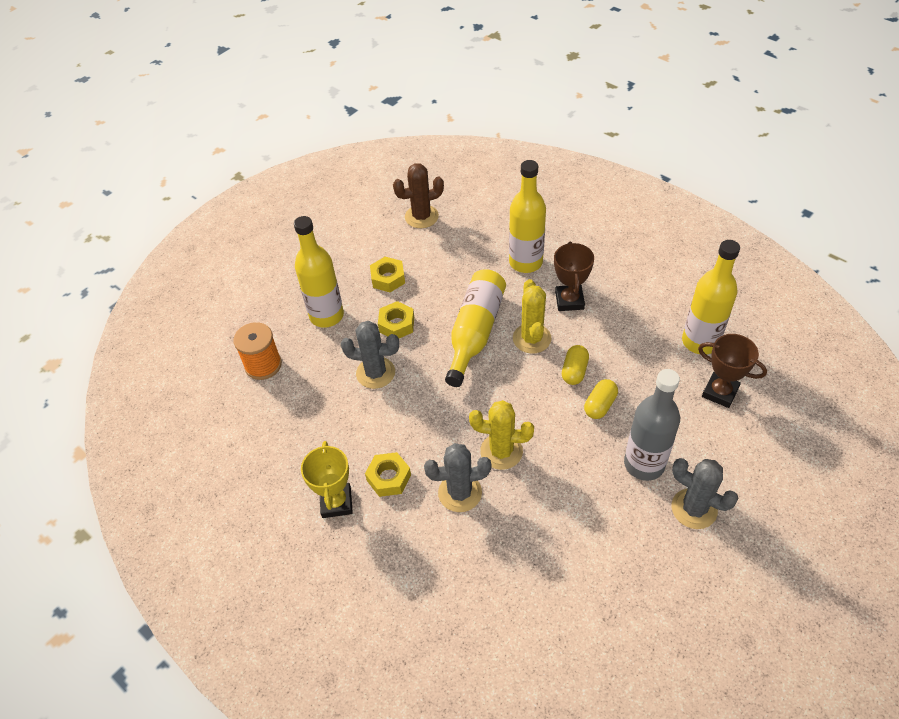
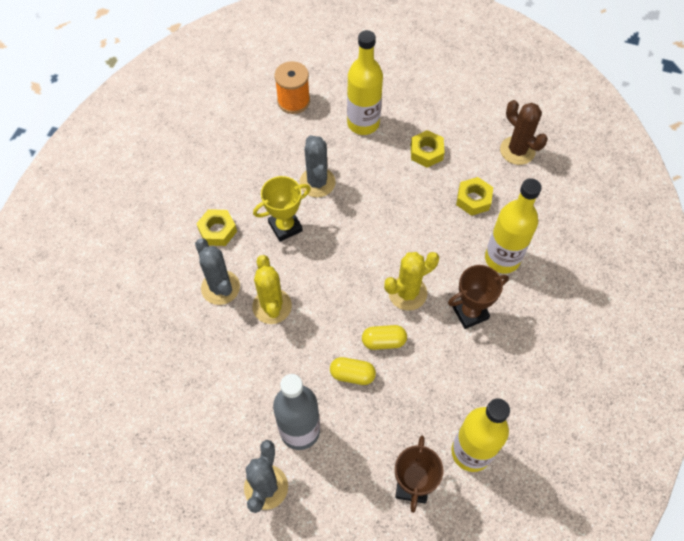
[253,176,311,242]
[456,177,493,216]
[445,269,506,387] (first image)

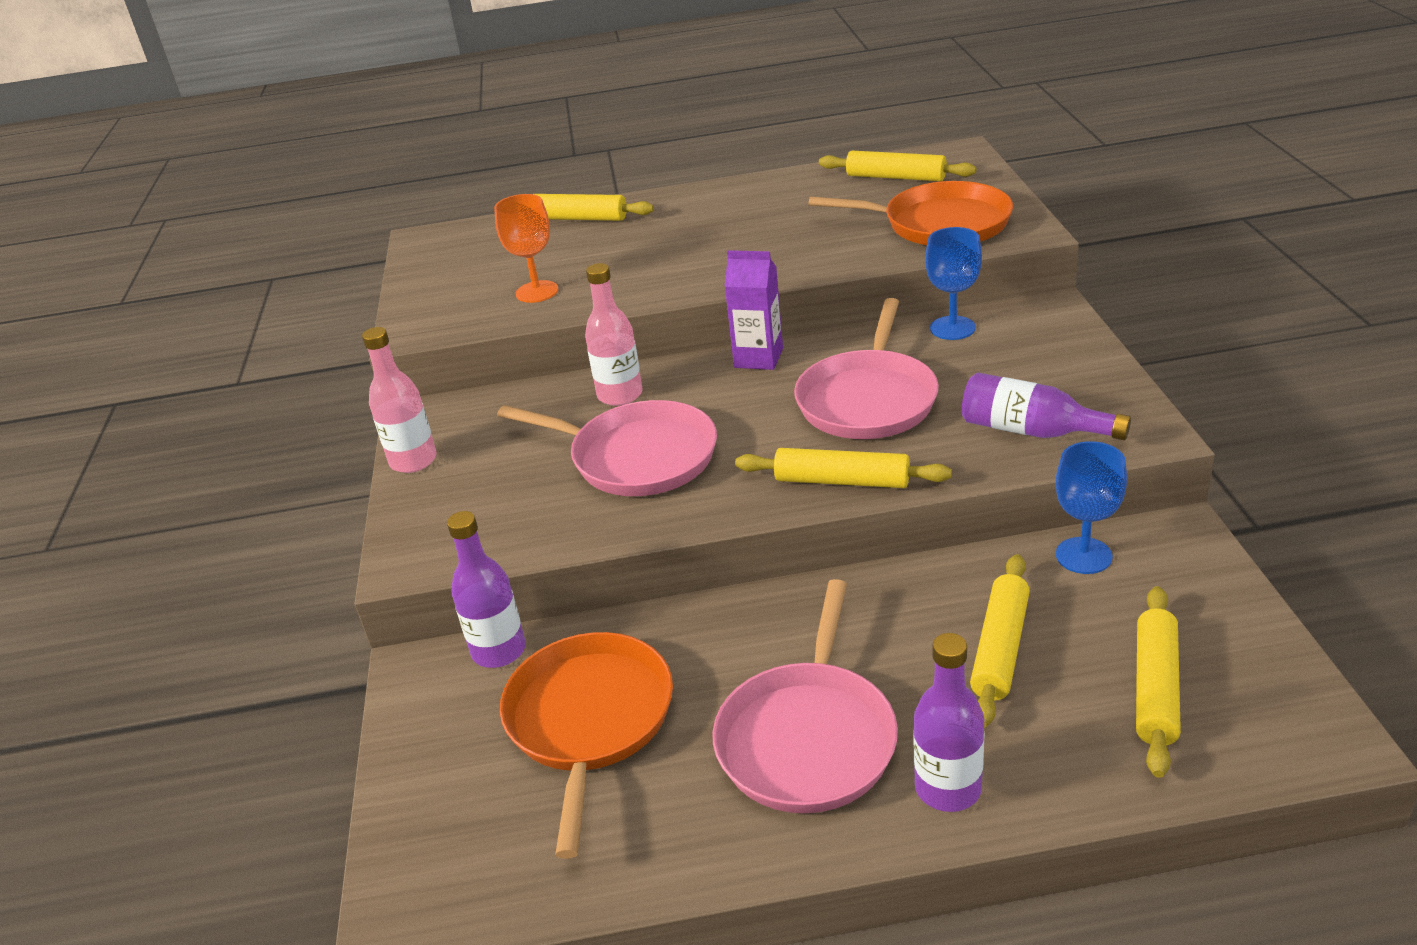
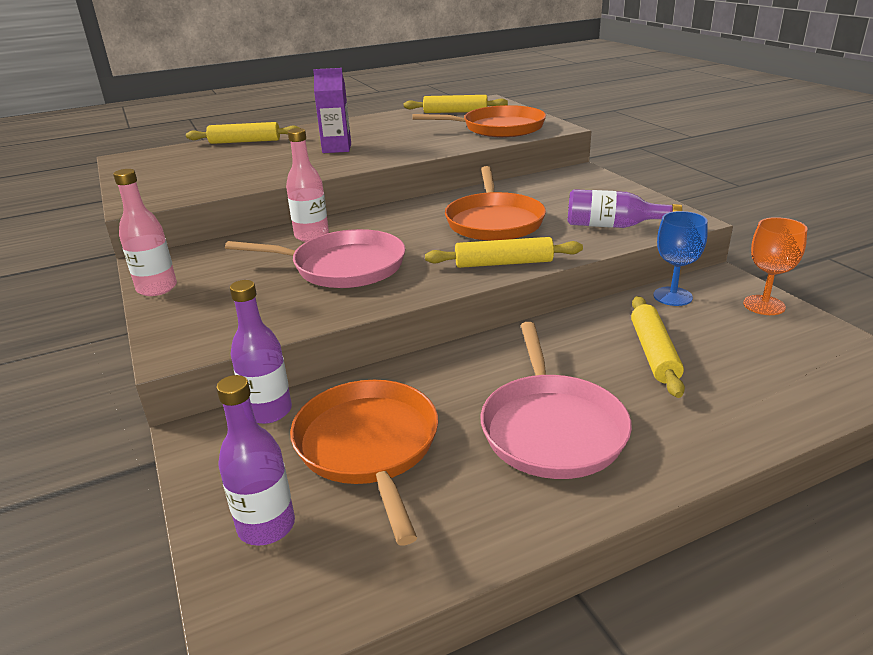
[743,217,807,315]
[313,68,351,153]
[445,166,546,241]
[216,375,295,546]
[925,227,982,340] (first image)
[1136,586,1181,778] (first image)

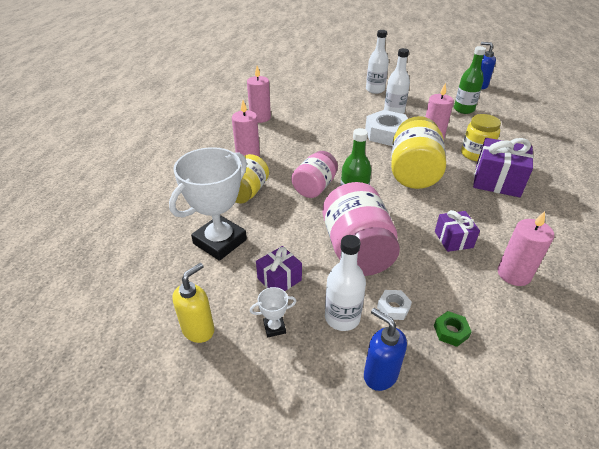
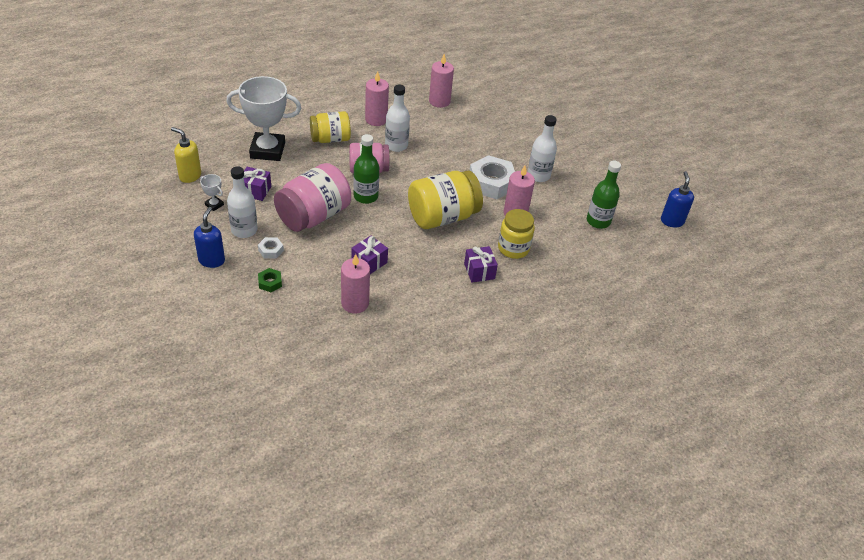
[171,127,201,183]
[385,85,410,152]
[464,246,498,283]

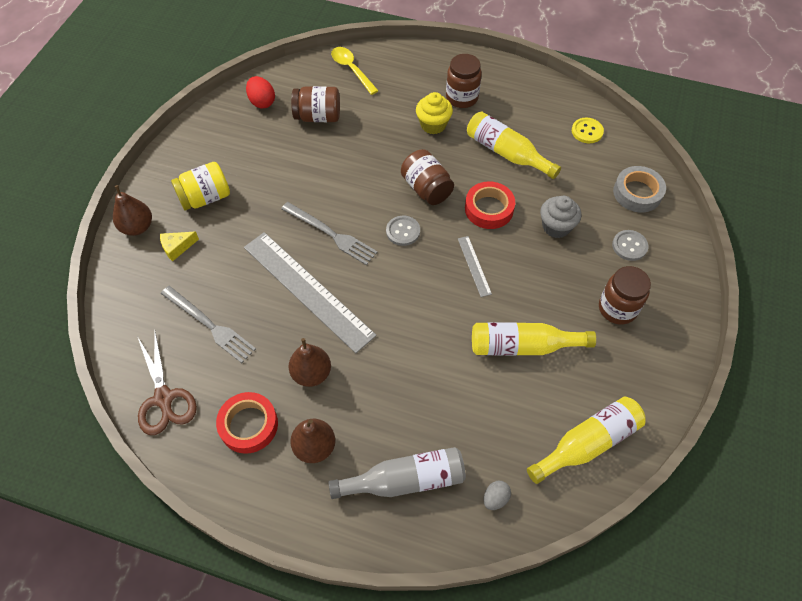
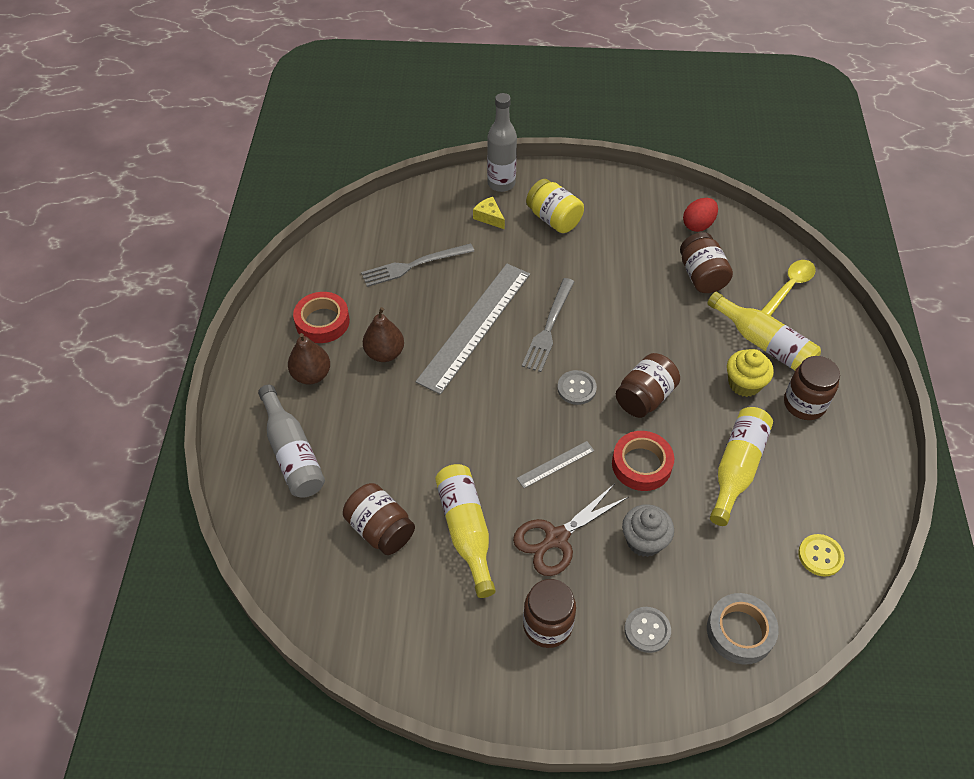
[487,93,517,192]
[513,484,628,576]
[361,243,474,287]
[483,481,511,510] (first image)
[707,292,821,370]
[343,483,415,555]

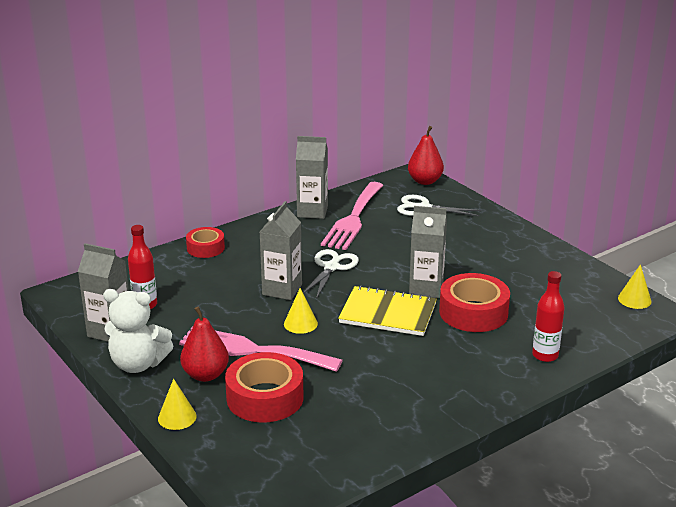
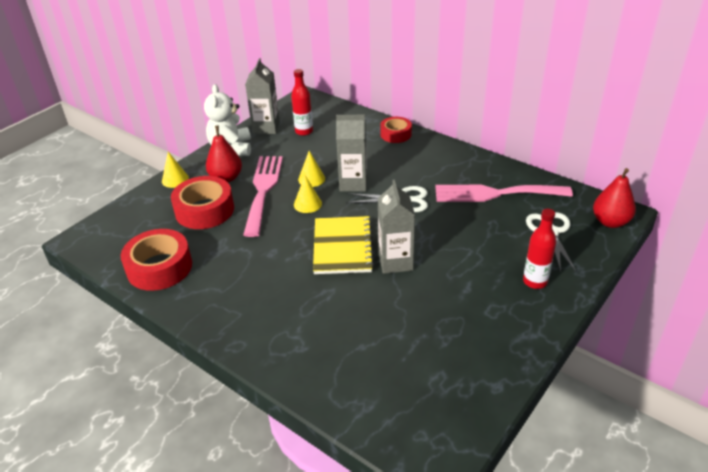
[296,136,328,219] (first image)
[121,229,192,291]
[523,209,556,289]
[298,151,325,187]

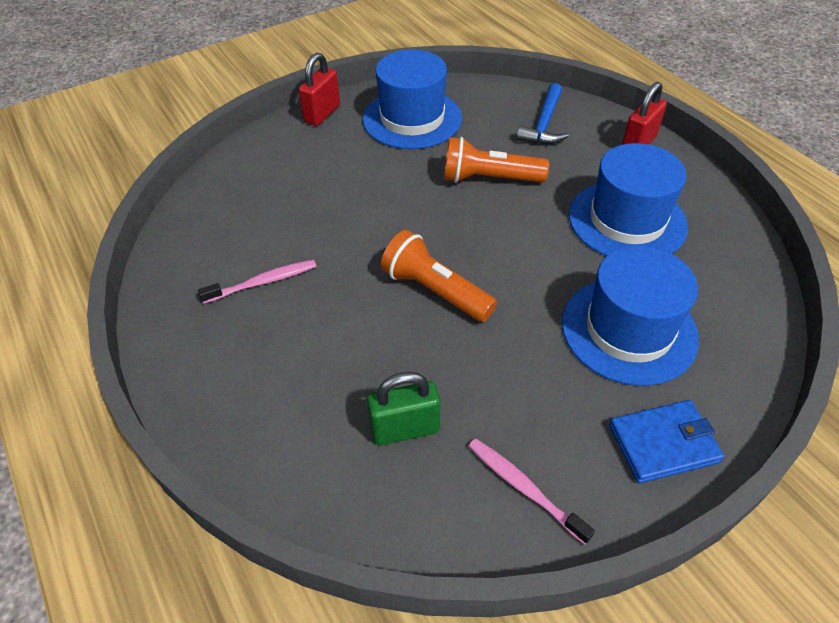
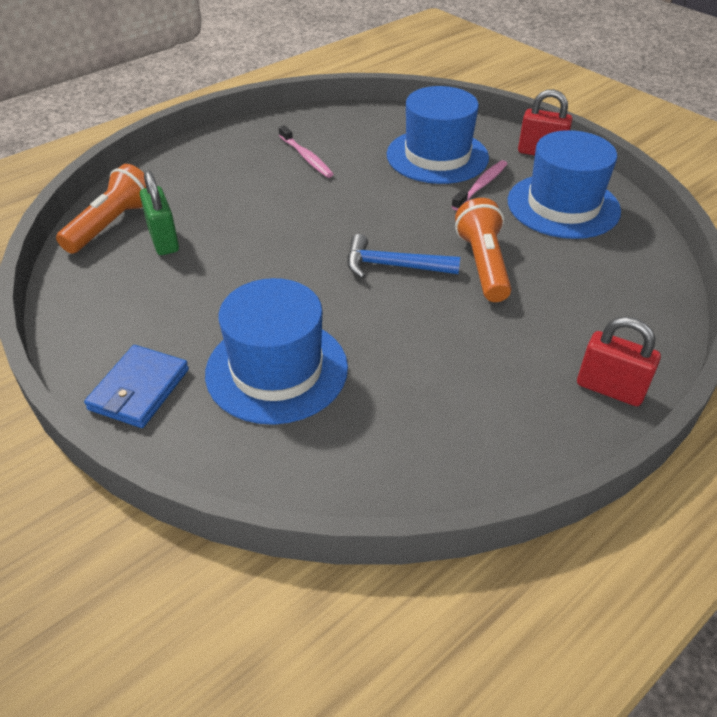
[56,164,146,254]
[451,160,507,210]
[347,234,460,279]
[387,86,489,184]
[84,345,189,428]

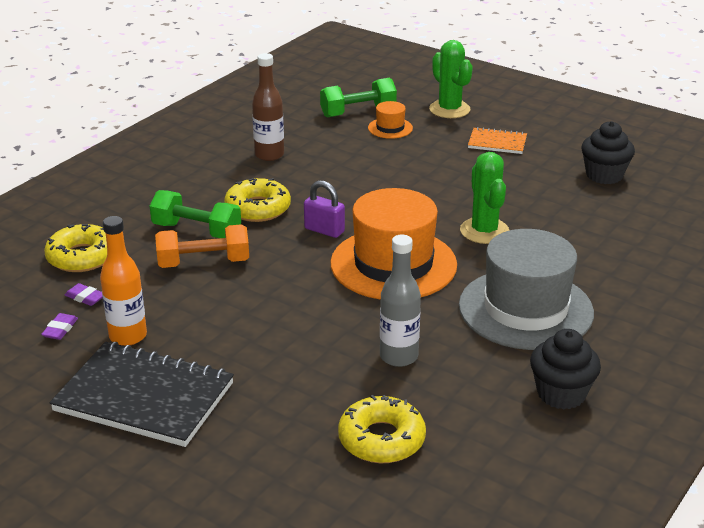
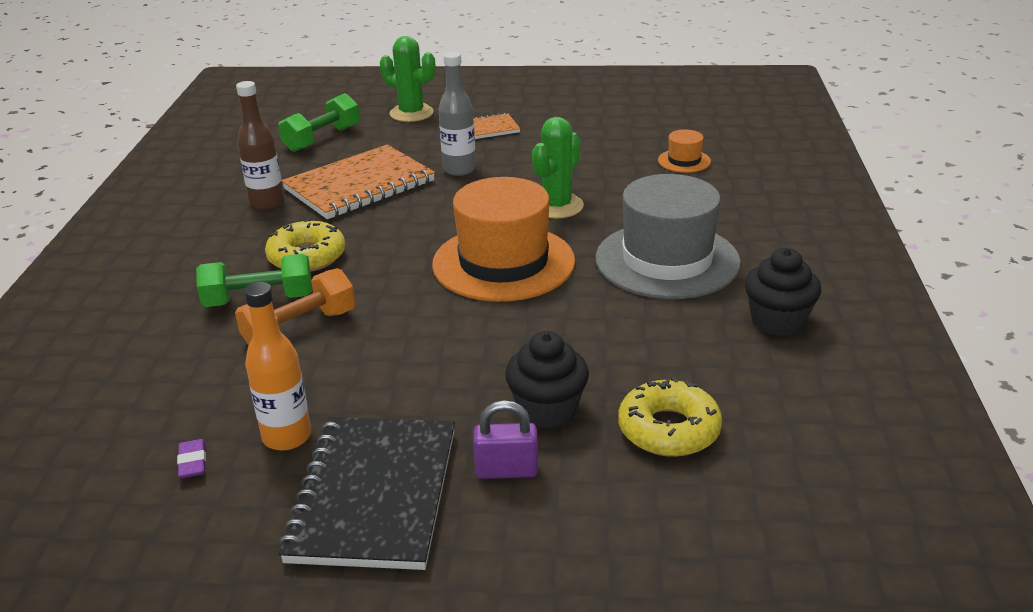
[44,224,107,272] (first image)
[278,417,455,570]
[65,283,103,306] (first image)
[473,400,538,479]
[658,130,711,173]
[439,52,476,176]
[532,117,584,219]
[505,331,589,428]
[281,145,435,219]

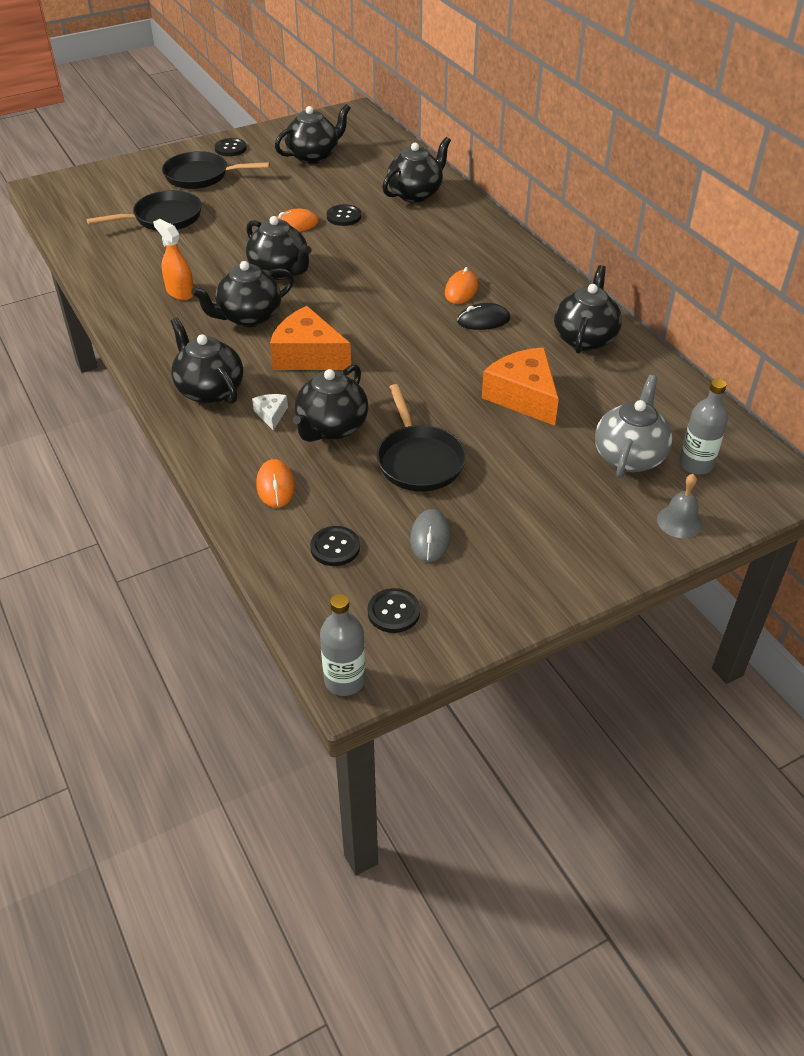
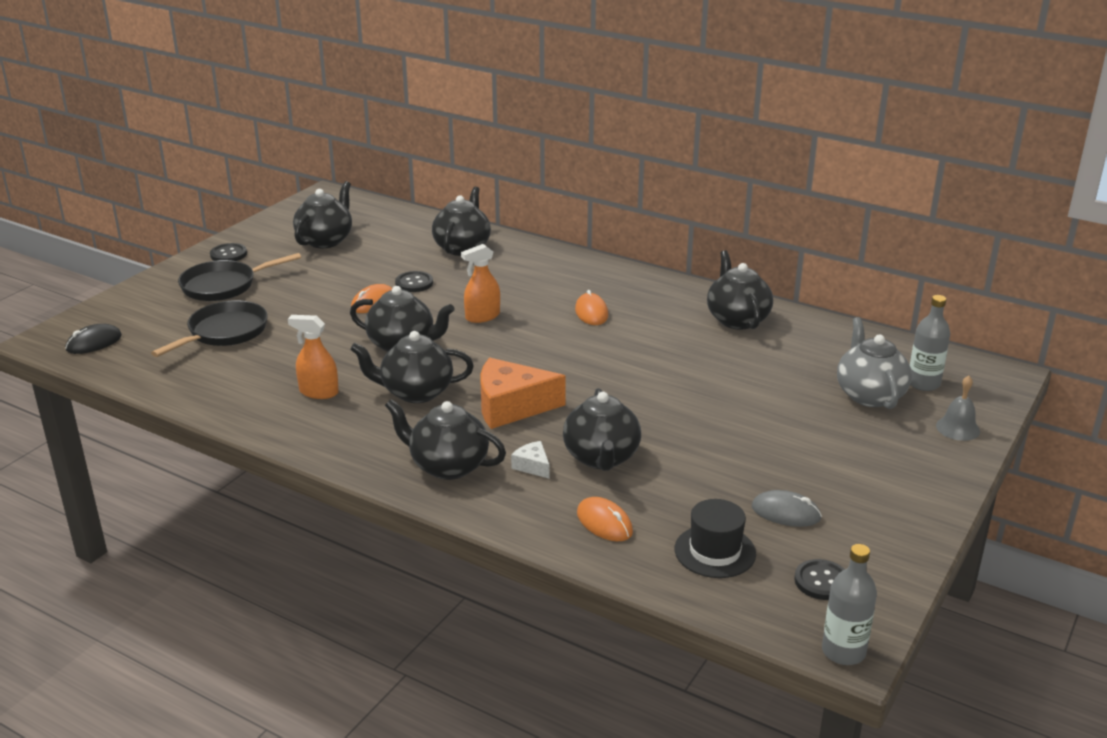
[350,331,474,403]
[675,499,756,578]
[376,384,466,492] (first image)
[752,490,822,527]
[65,324,122,354]
[482,347,559,426] (first image)
[461,244,500,323]

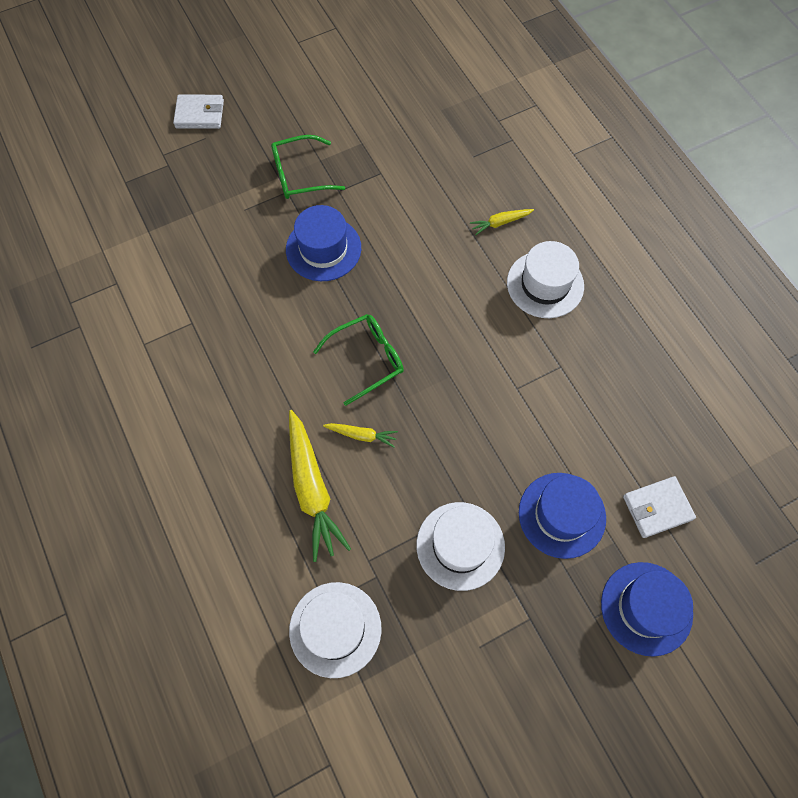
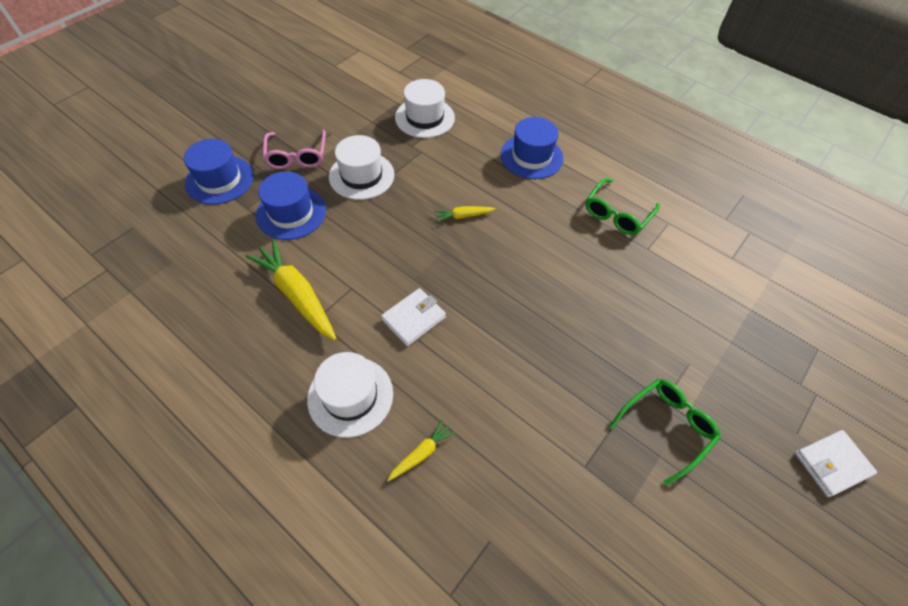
[500,117,563,179]
[246,240,337,340]
[586,178,660,235]
[381,288,446,346]
[263,130,326,169]

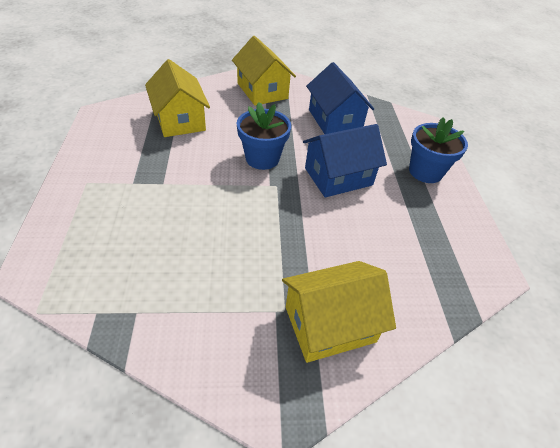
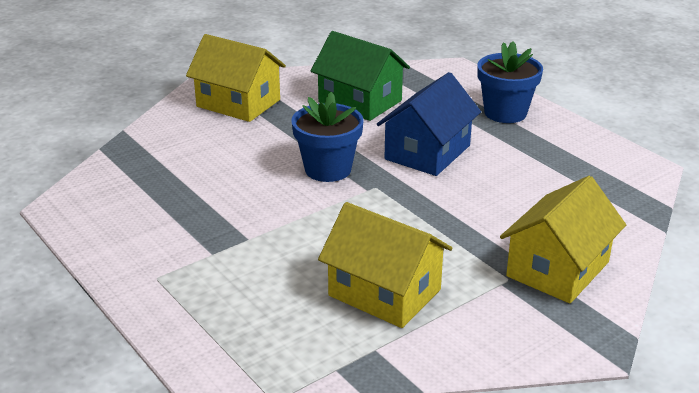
[318,202,452,328]
[311,31,410,121]

